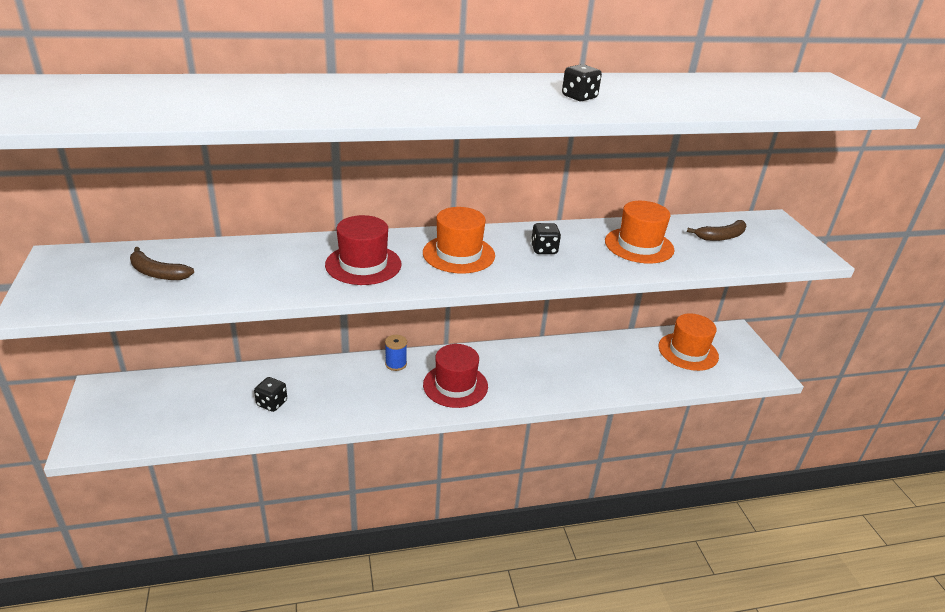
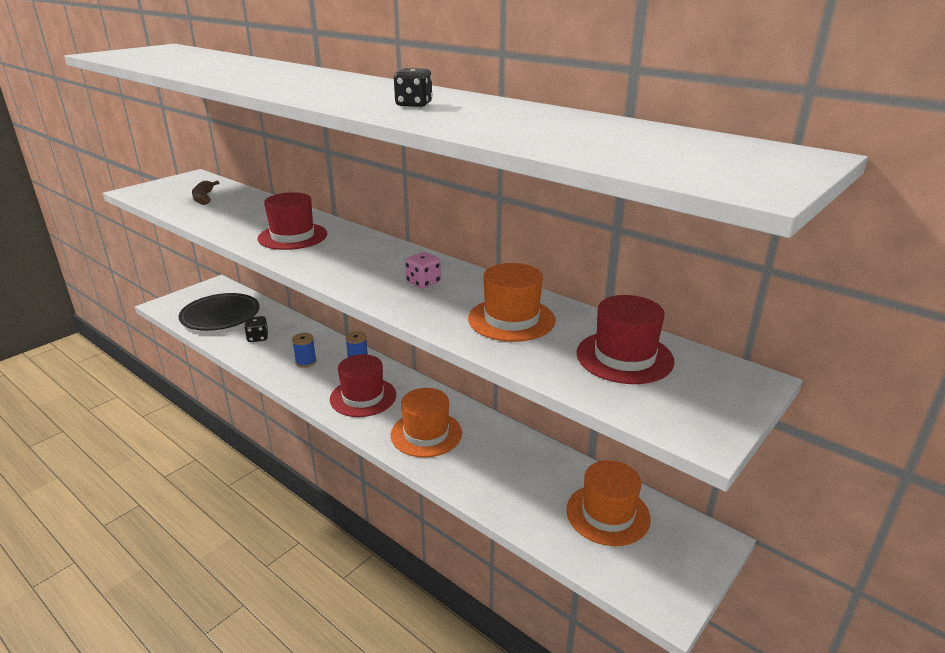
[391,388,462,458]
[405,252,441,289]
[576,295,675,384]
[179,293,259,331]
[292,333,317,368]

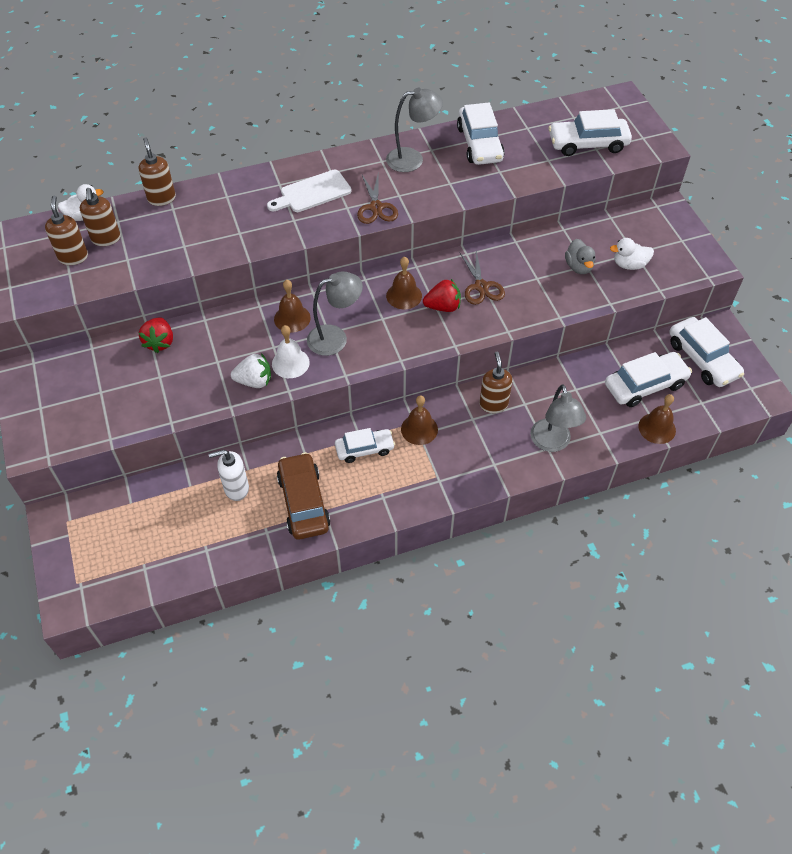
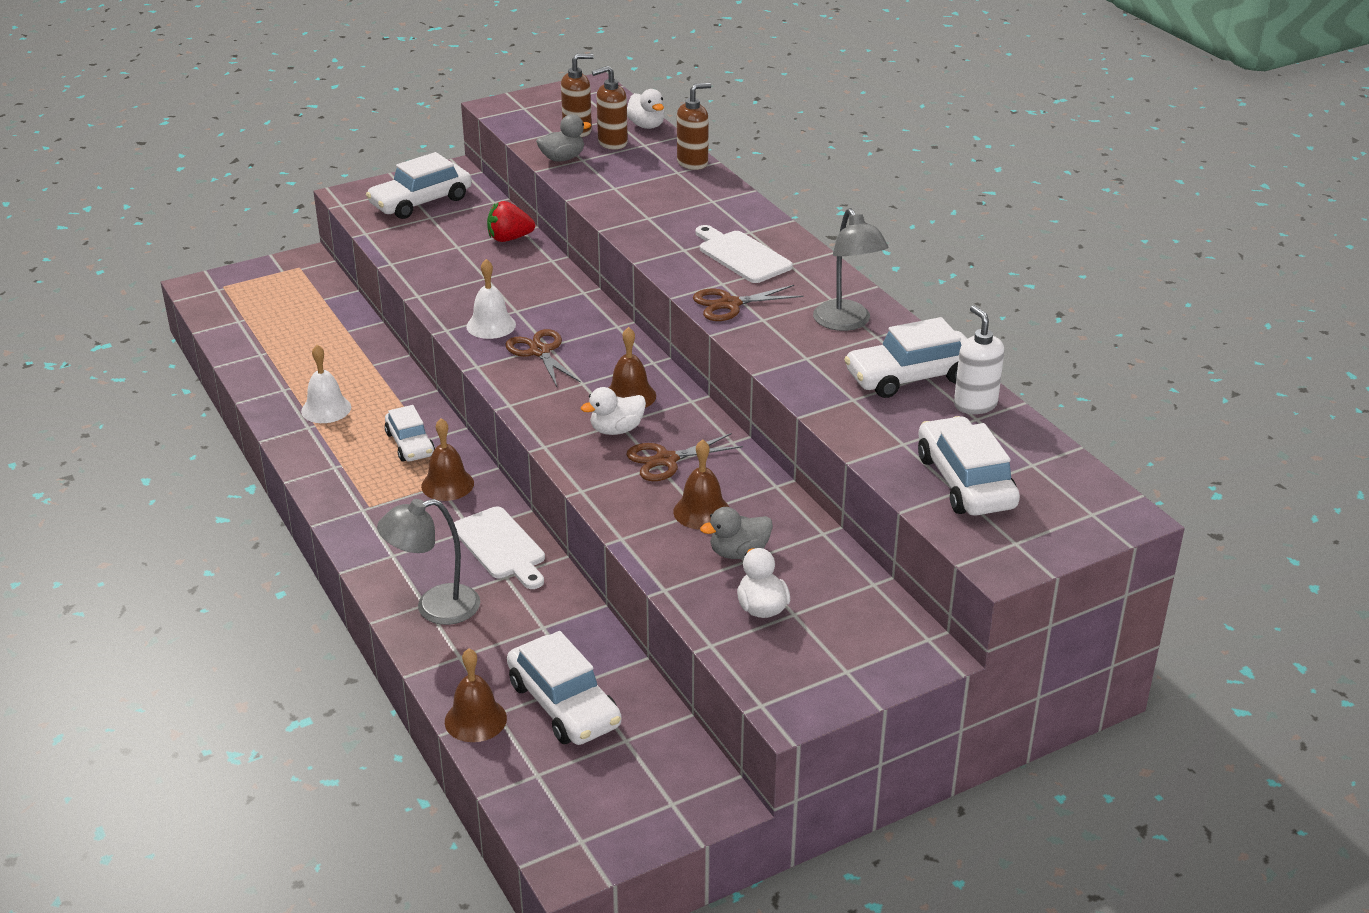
[954,305,1004,414]
[231,353,271,388] (first image)
[673,439,729,530]
[301,345,351,423]
[506,329,581,387]
[581,387,646,435]
[454,507,545,589]
[366,152,472,219]
[536,114,591,162]

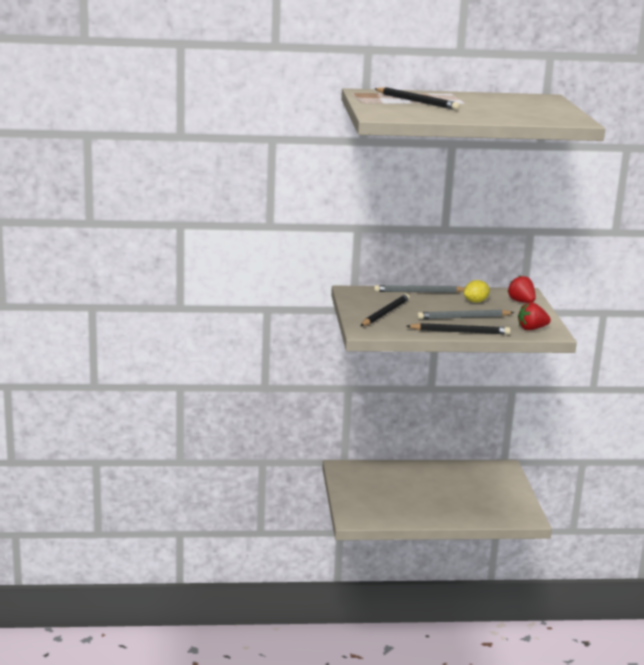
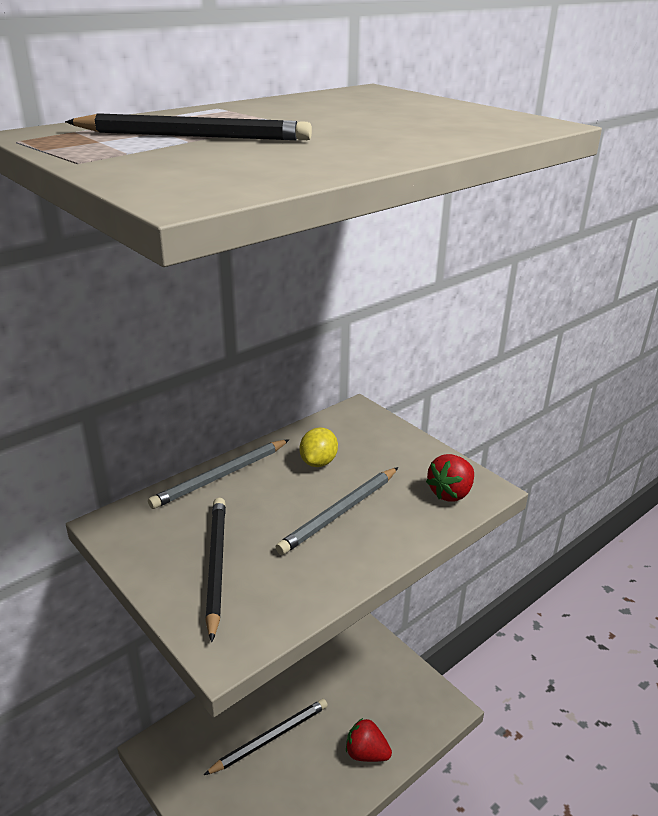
[204,699,328,775]
[346,718,392,762]

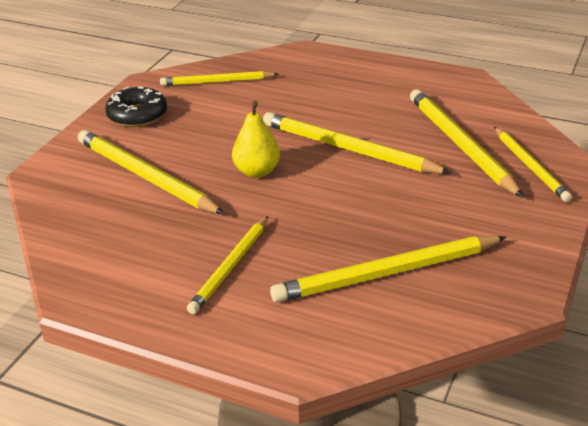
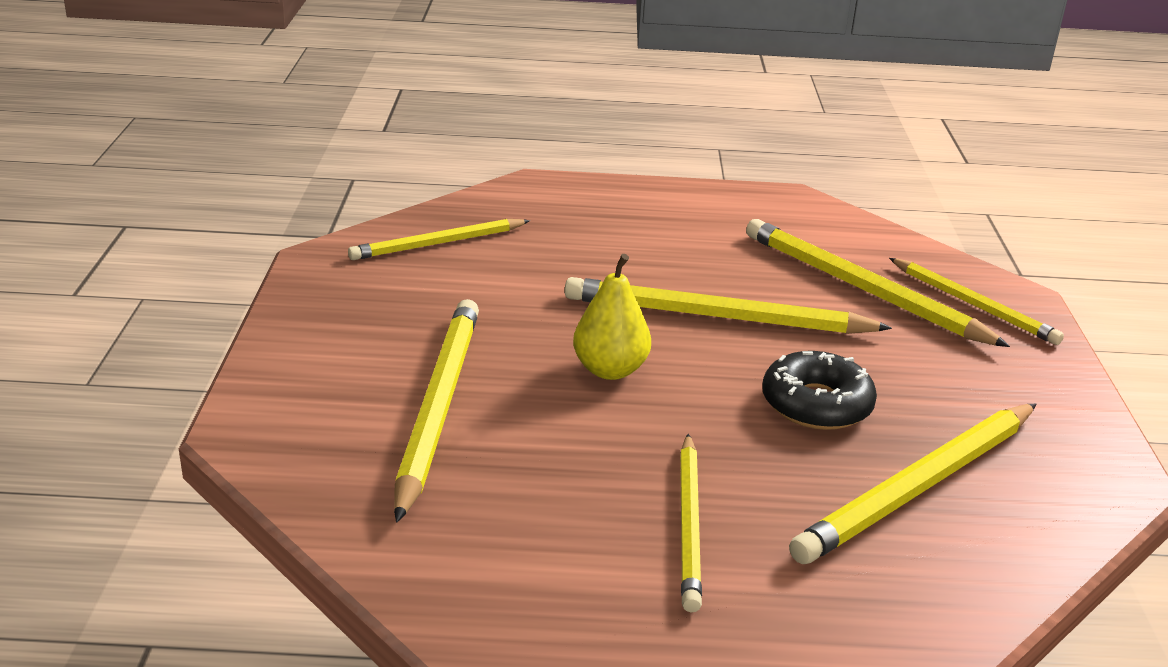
[394,299,479,523]
[762,351,877,430]

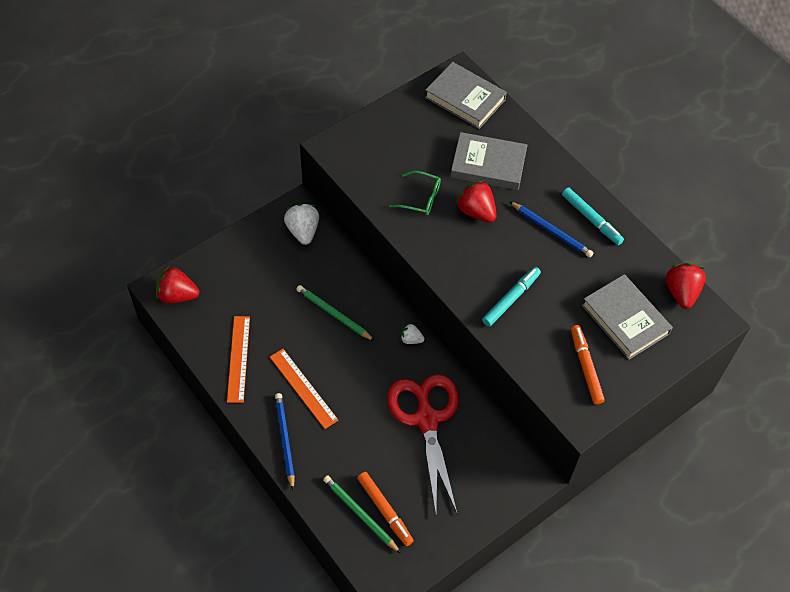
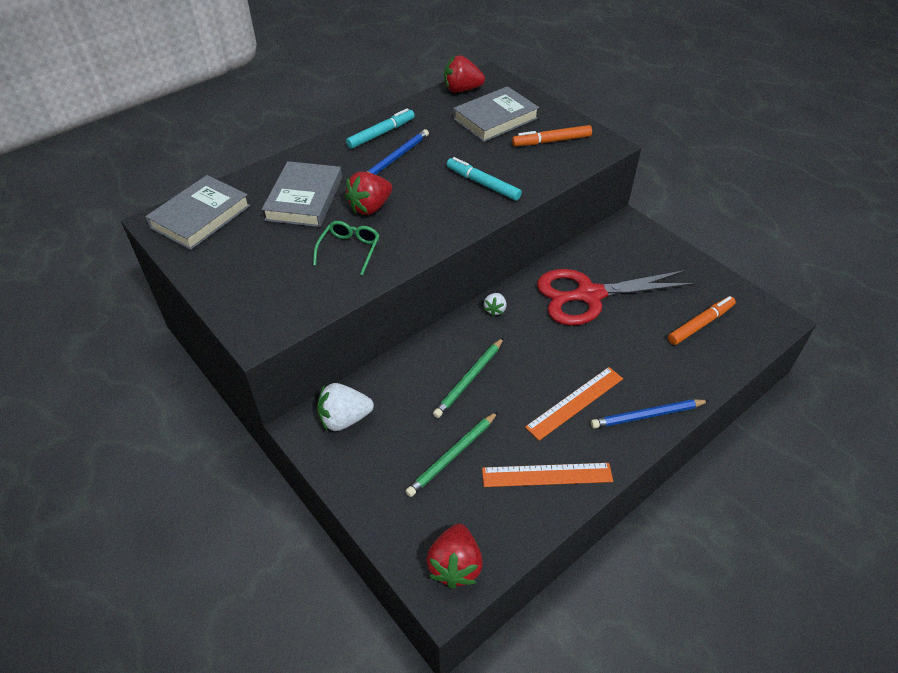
[405,412,498,497]

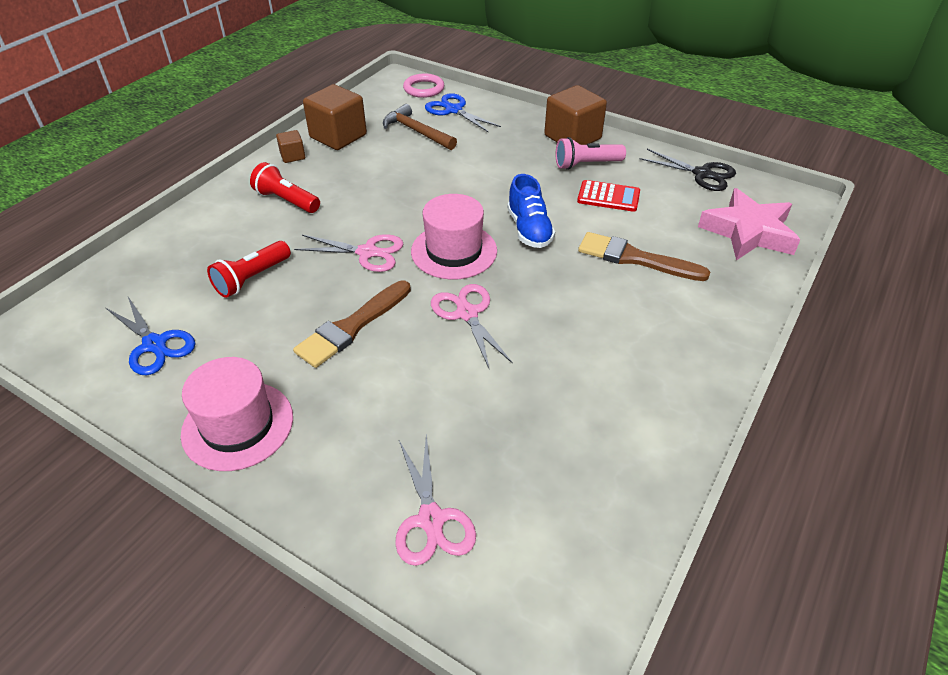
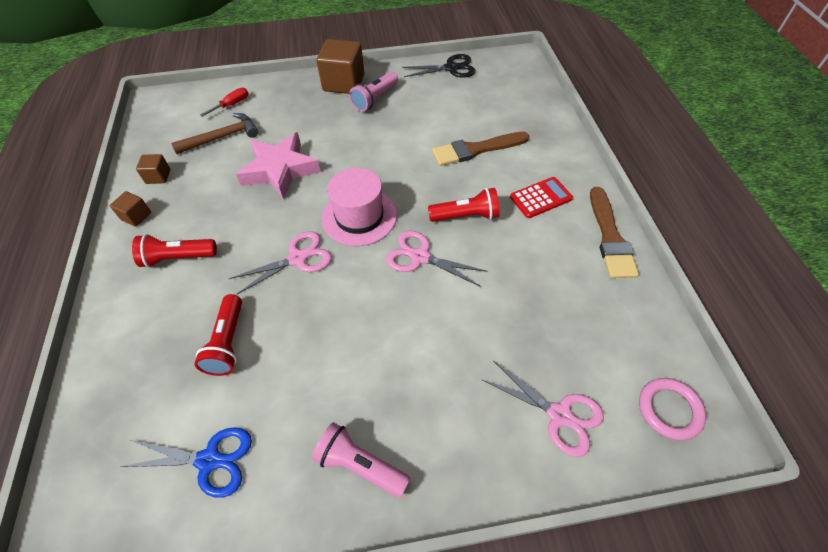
[312,422,410,498]
[590,187,639,278]
[136,154,170,184]
[171,113,258,154]
[639,378,706,440]
[200,88,249,117]
[507,174,555,248] (first image)
[510,177,573,218]
[236,132,321,200]
[428,188,500,222]

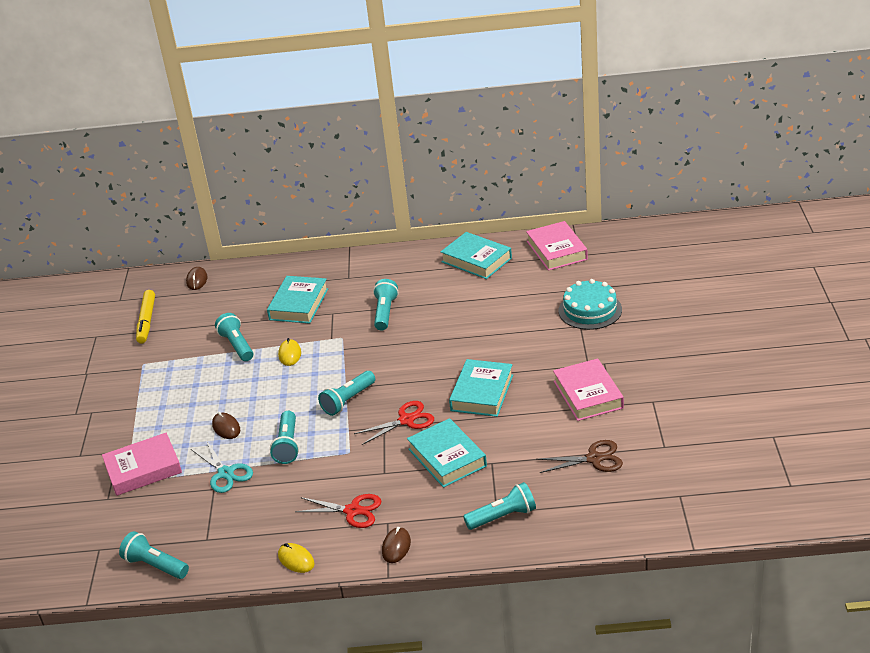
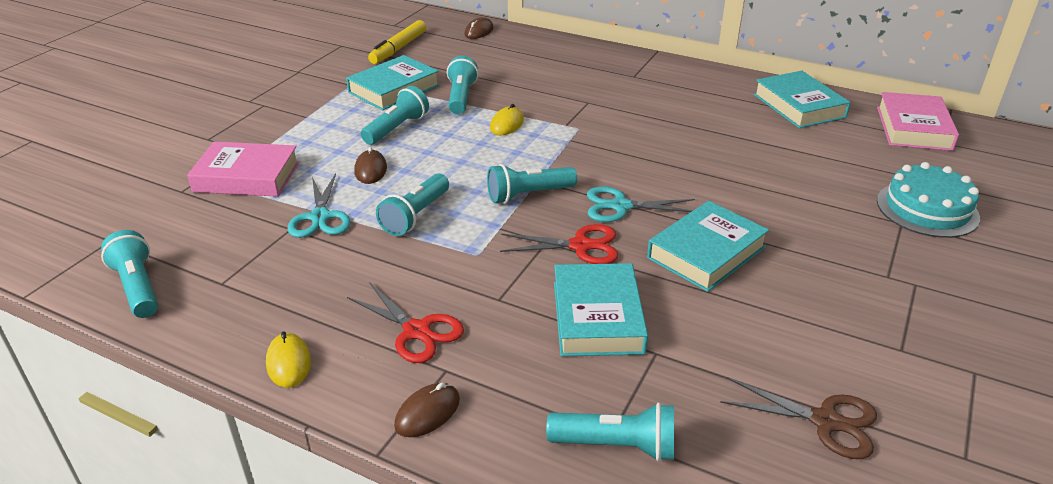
[346,55,440,110]
[361,86,429,145]
[553,358,624,421] (first image)
[587,187,695,222]

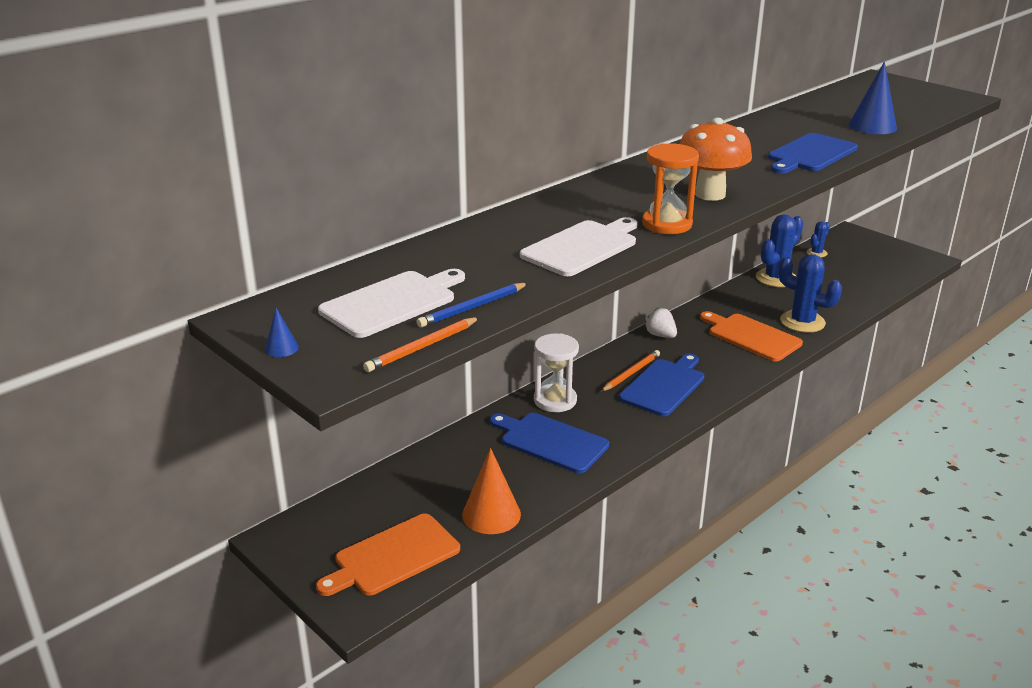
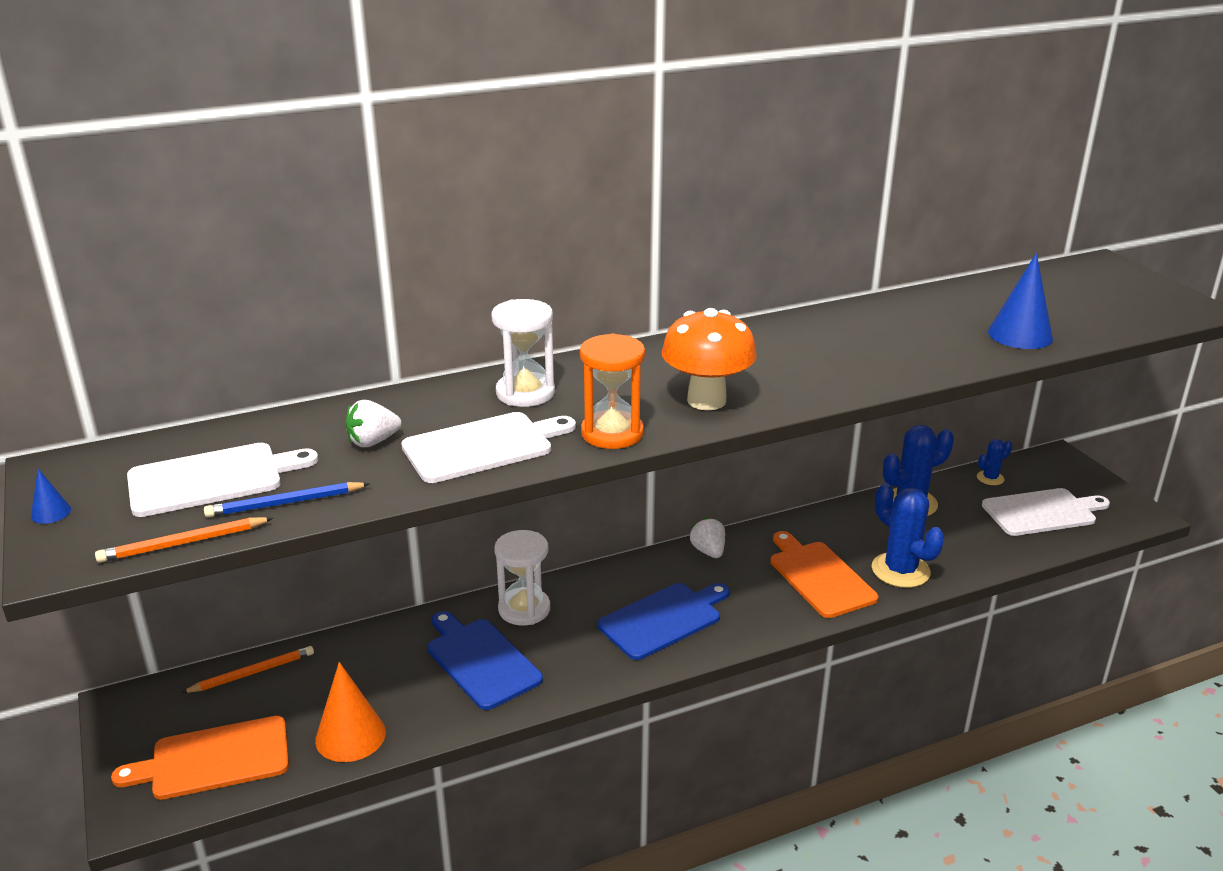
[181,646,314,693]
[768,133,858,174] (first image)
[345,400,401,447]
[492,299,555,407]
[982,488,1110,536]

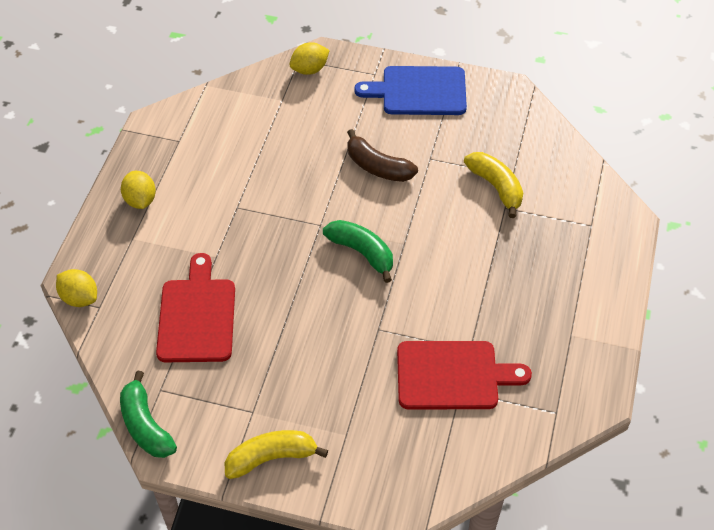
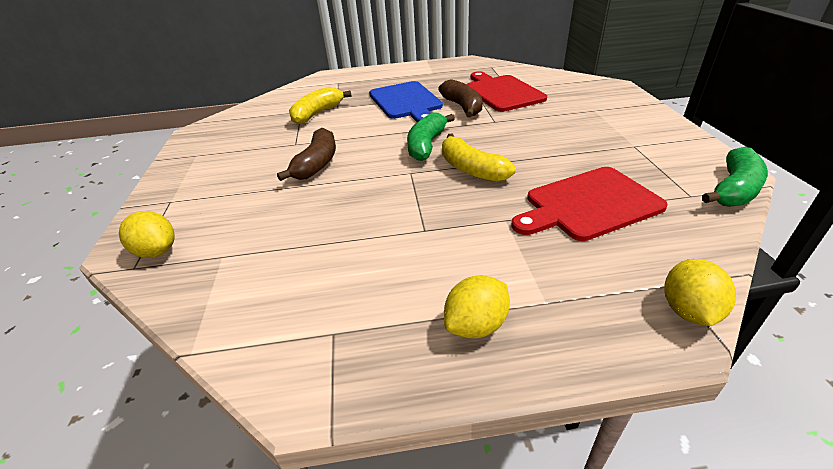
[442,134,516,182]
[369,81,443,122]
[438,79,483,118]

